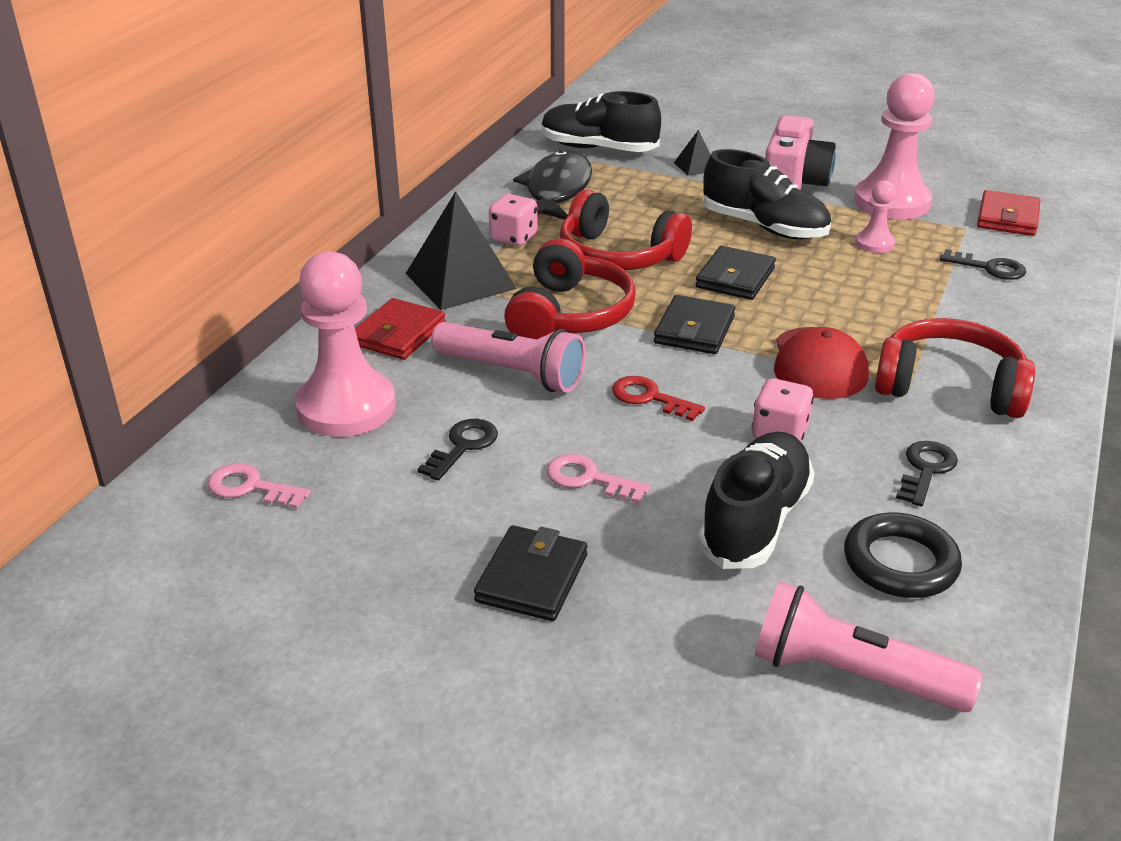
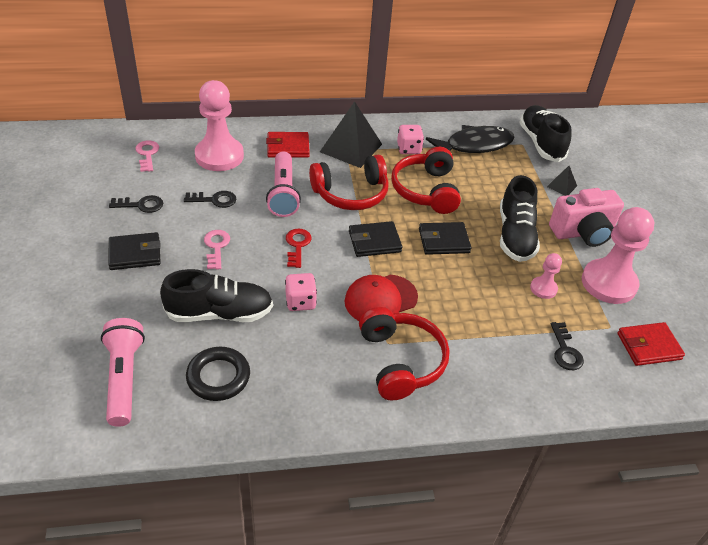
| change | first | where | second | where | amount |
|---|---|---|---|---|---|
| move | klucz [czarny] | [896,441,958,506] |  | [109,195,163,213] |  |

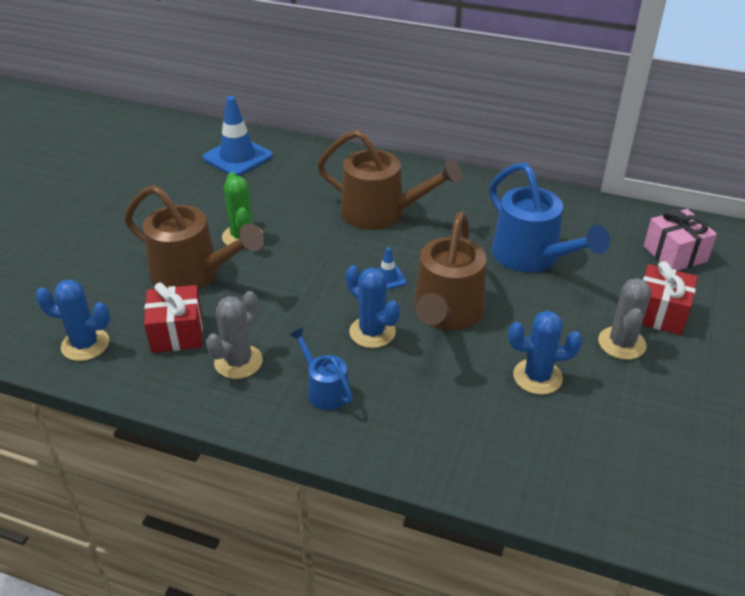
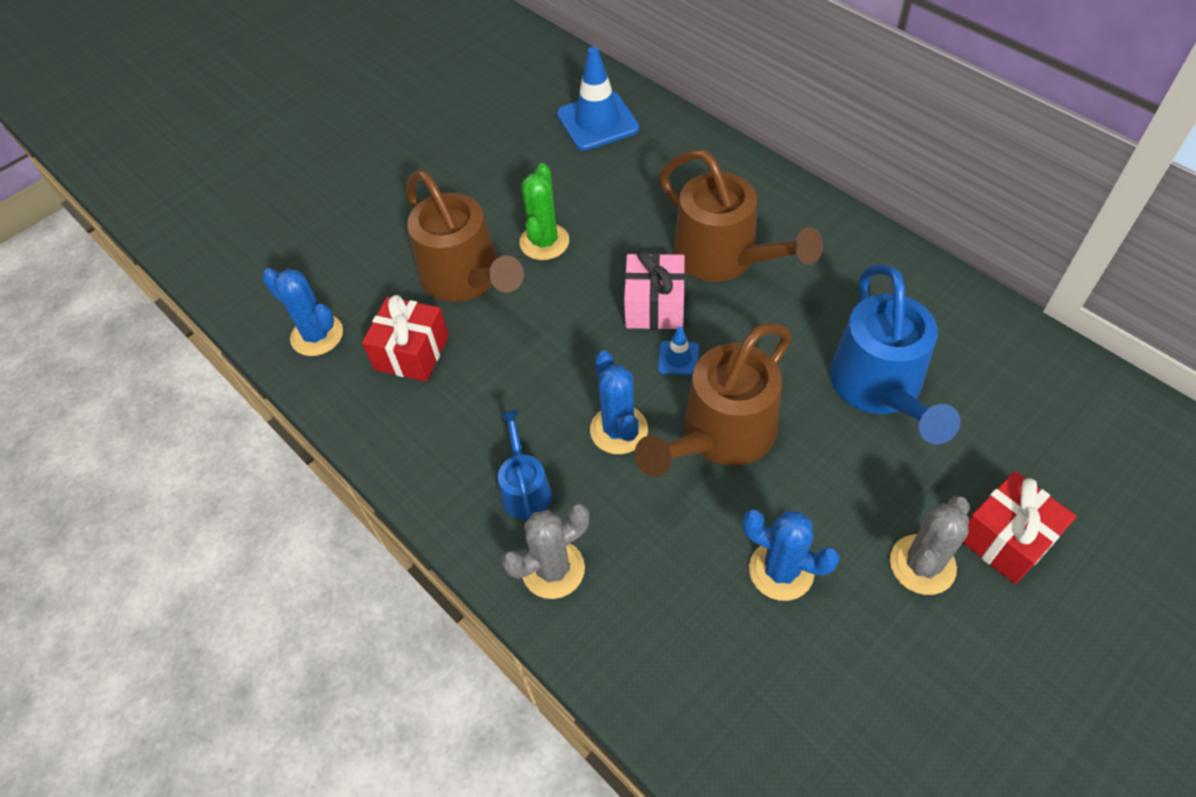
| change | first | where | second | where | amount |
|---|---|---|---|---|---|
| move | prezent [różowy] | [644,209,717,271] |  | [624,249,685,329] |  |
| move | kaktus [szary] | [206,291,263,379] |  | [502,504,589,599] |  |

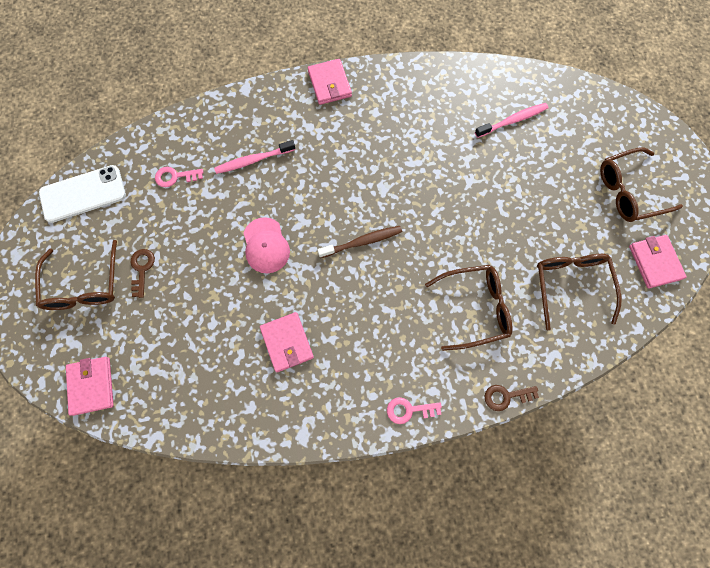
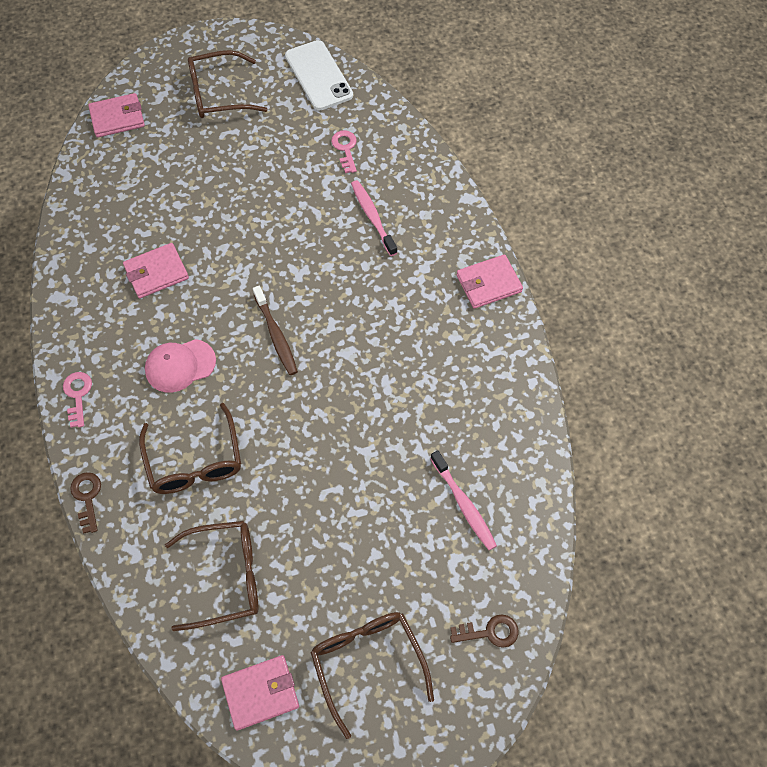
| change | first | where | second | where | amount |
|---|---|---|---|---|---|
| move | czapka [różowy] | [243,217,290,273] |  | [145,339,216,393] |  |
| move | klucz [brązowy] | [131,249,155,298] |  | [450,614,519,648] |  |

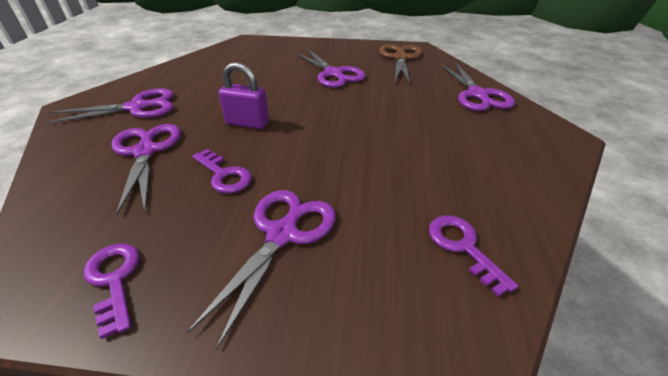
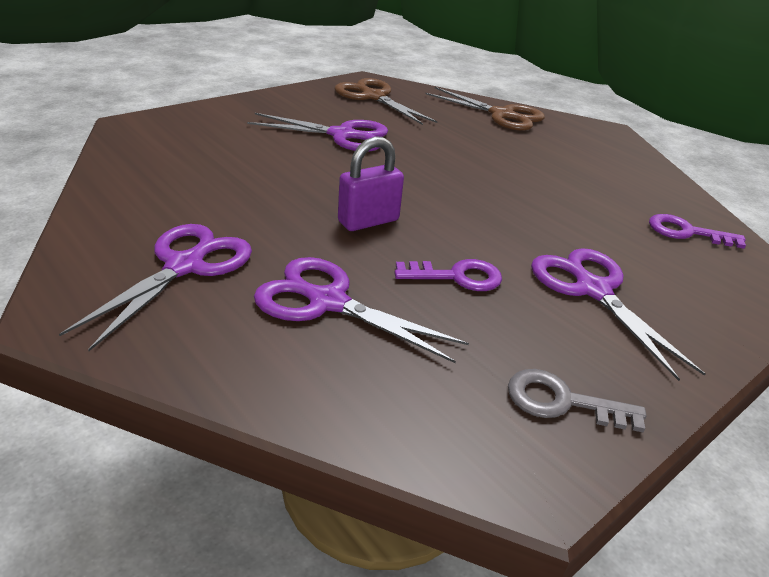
| change | first | where | second | where | amount |
|---|---|---|---|---|---|
| recolor | nożyczki [fioletowy] | [441,62,515,111] | nożyczki [brązowy] | [425,87,545,131] |  |
| recolor | klucz [fioletowy] | [83,243,140,339] | klucz [szary] | [508,369,646,432] |  |

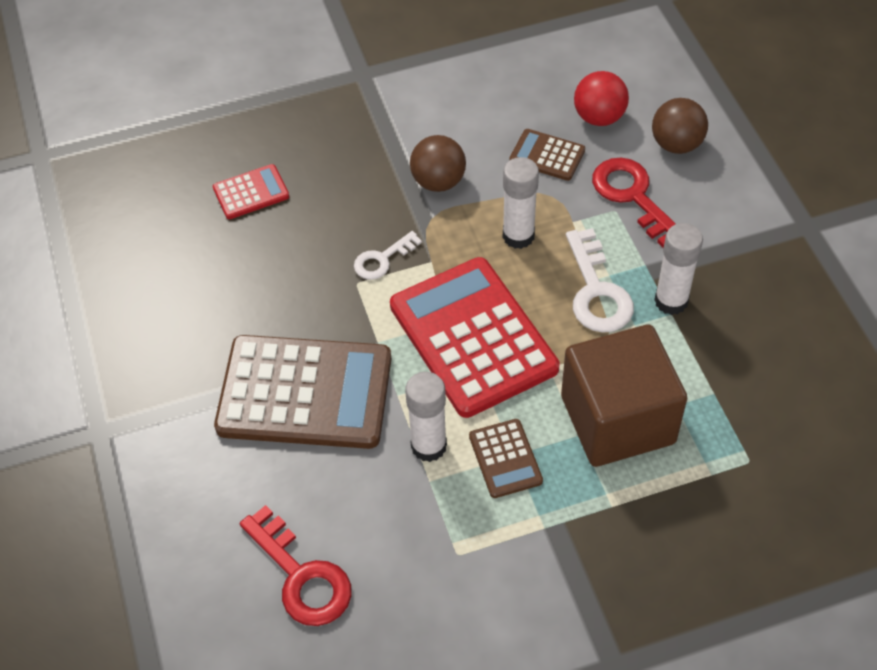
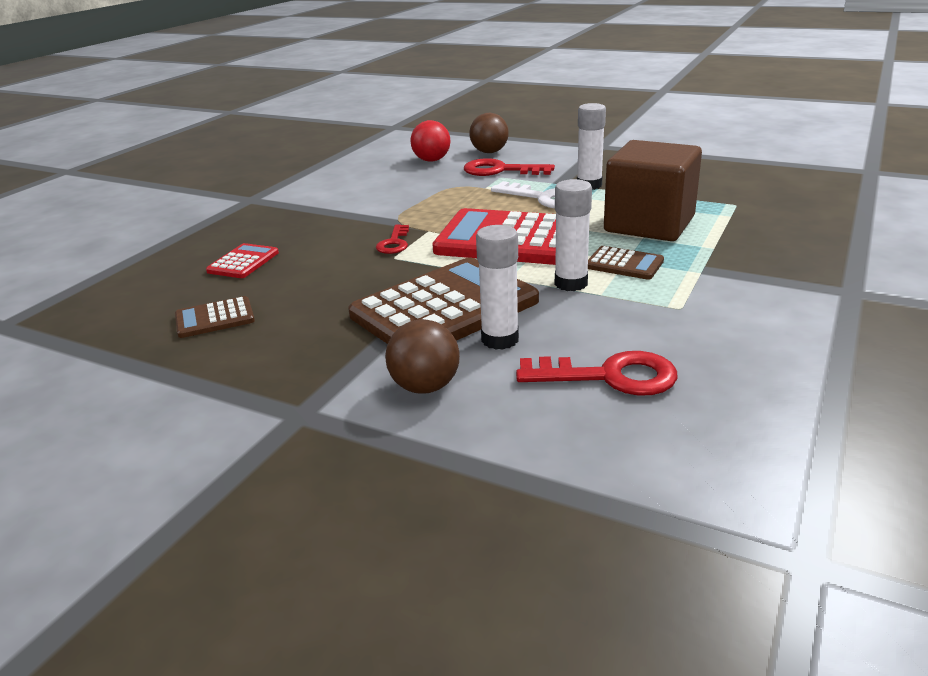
| change | first | where | second | where | amount |
|---|---|---|---|---|---|
| move | kalkulator [brązowy] | [509,129,585,181] |  | [175,296,255,338] |  |
| move | piłka [brązowy] | [410,135,466,192] |  | [385,319,460,394] |  |
| move | klej w sztyfcie [biały] | [503,157,539,249] |  | [476,225,519,350] |  |
| recolor | klucz [biały] | [354,231,422,280] | klucz [czerwony] | [376,225,409,254] |  |

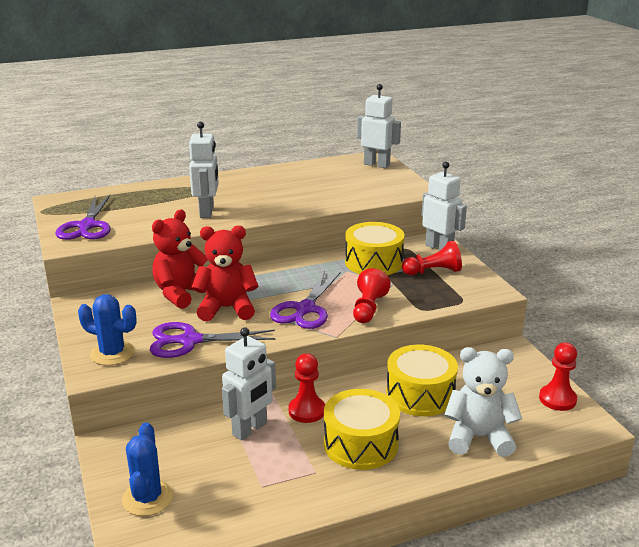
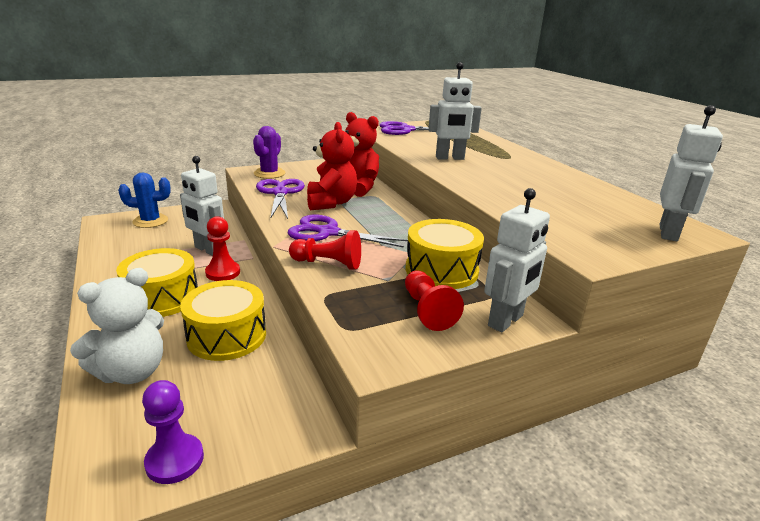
| change | first | where | second | where | amount |
|---|---|---|---|---|---|
| recolor | kaktus [niebieski] | [78,294,136,366] | kaktus [fioletowy] | [253,126,285,179] |  |
| recolor | pionek [czerwony] | [539,343,577,411] | pionek [fioletowy] | [142,380,204,484] |  |
| rotate | miś [biały] | [444,347,522,457] |  | [70,268,164,384] | 45 degrees clockwise |

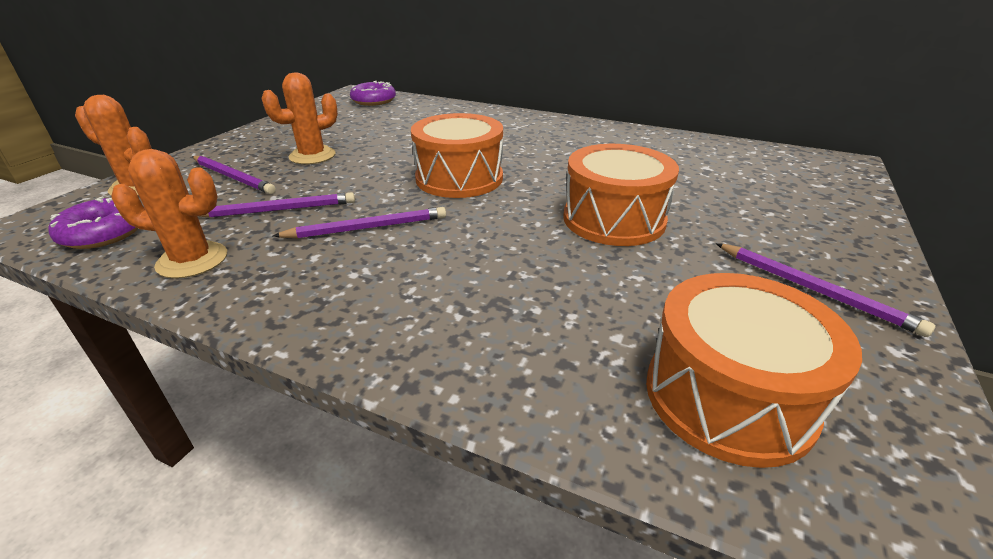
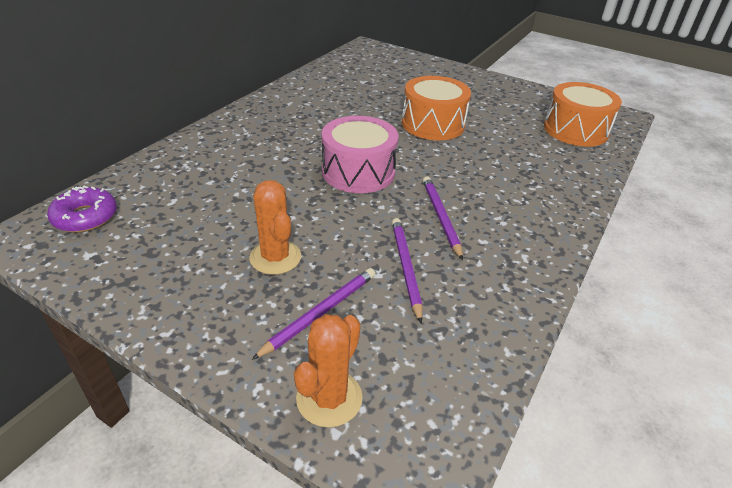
| change | first | where | second | where | amount |
|---|---|---|---|---|---|
| recolor | bęben [pomarańczowy] | [411,113,503,198] | bęben [różowy] | [322,116,398,193] |  |
| delete | kaktus [pomarańczowy] | [111,149,227,279] |  |  |  |
| delete | donut [fioletowy] | [48,196,138,249] |  |  |  |
| delete | ołówek [fioletowy] | [716,243,936,337] |  |  |  |

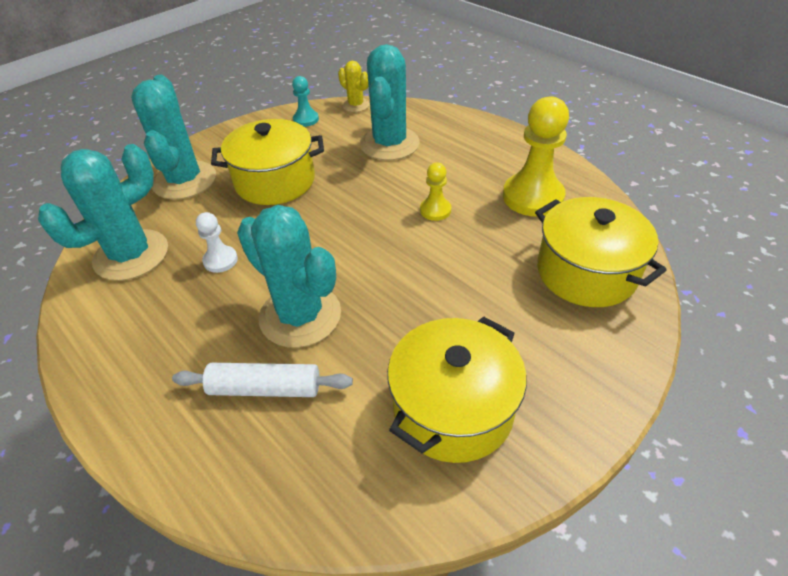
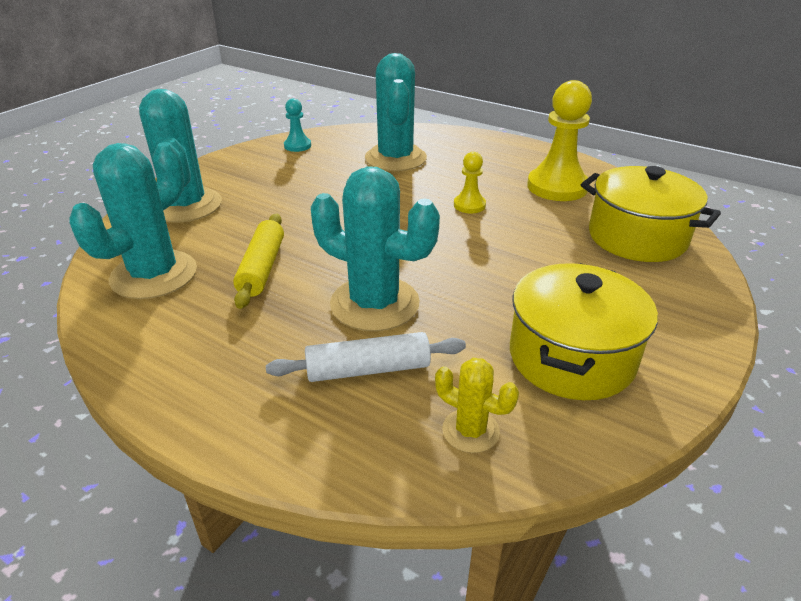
| change | first | where | second | where | amount |
|---|---|---|---|---|---|
| move | kaktus [żółty] | [338,61,370,112] |  | [435,358,519,453] |  |
| delete | garnek [żółty] | [211,119,324,205] |  |  |  |
| replace | pionek [biały] | [196,212,238,273] | wałek do ciasta [żółty] | [233,214,284,309] |  |

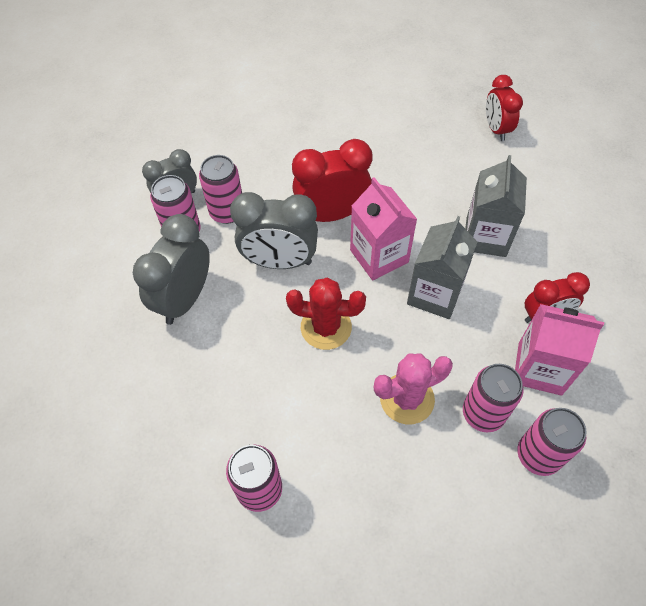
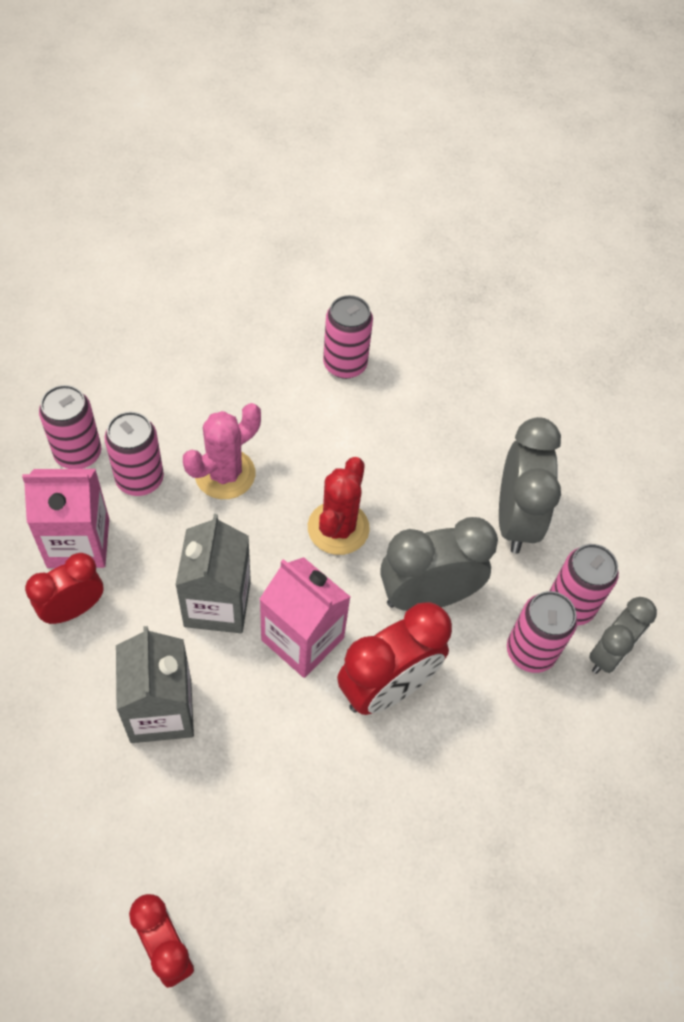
| change | first | where | second | where | amount |
|---|---|---|---|---|---|
| rotate | kaktus [czerwony] | [286,277,366,350] |  | [308,457,370,555] | 60 degrees counterclockwise |

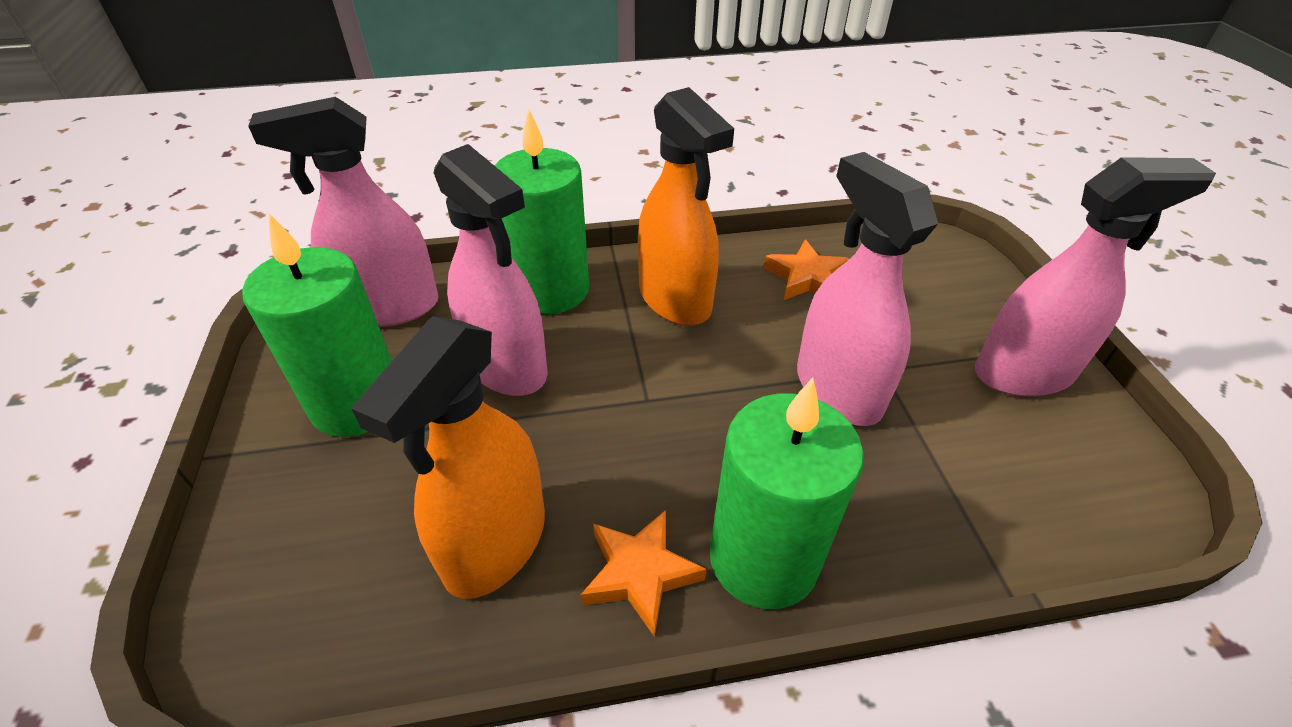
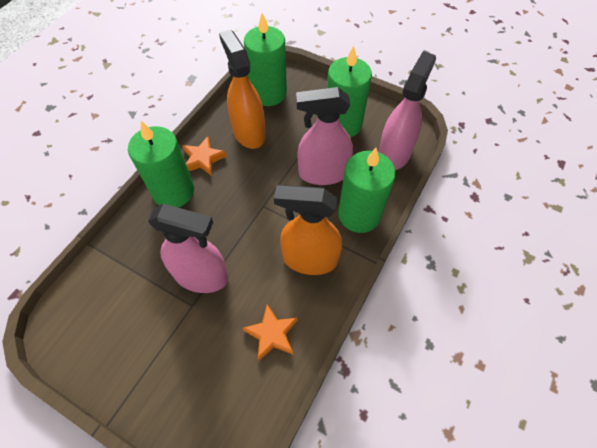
| change | first | where | second | where | amount |
|---|---|---|---|---|---|
| delete | spryskiwacz [różowy] | [975,157,1216,397] |  |  |  |
| insert |  |  | świeca [zielony] | [244,13,287,106] |  |

